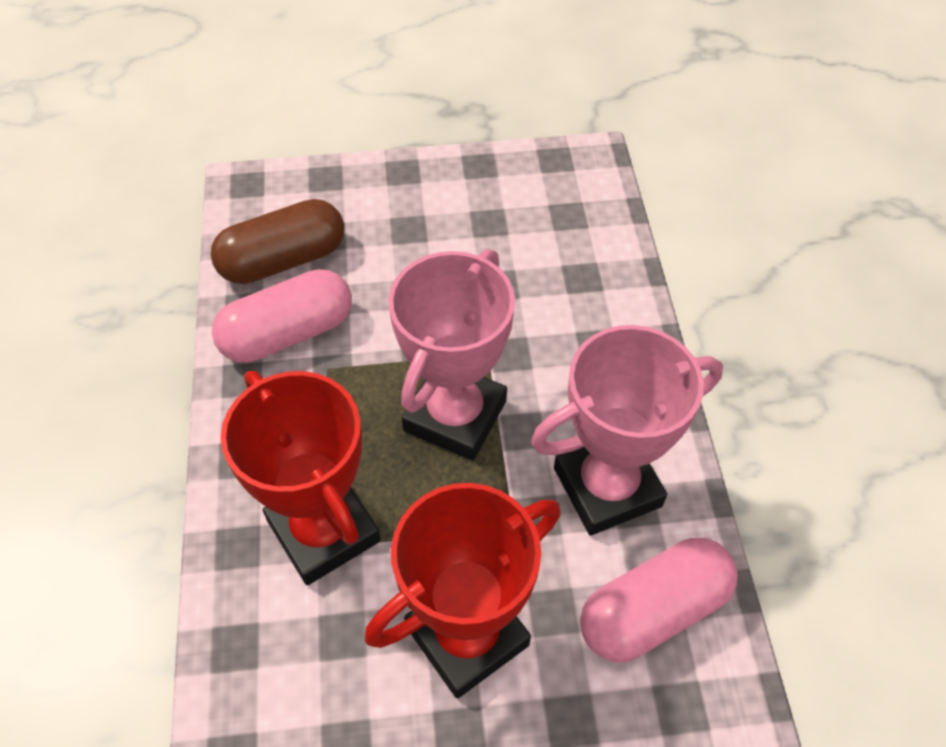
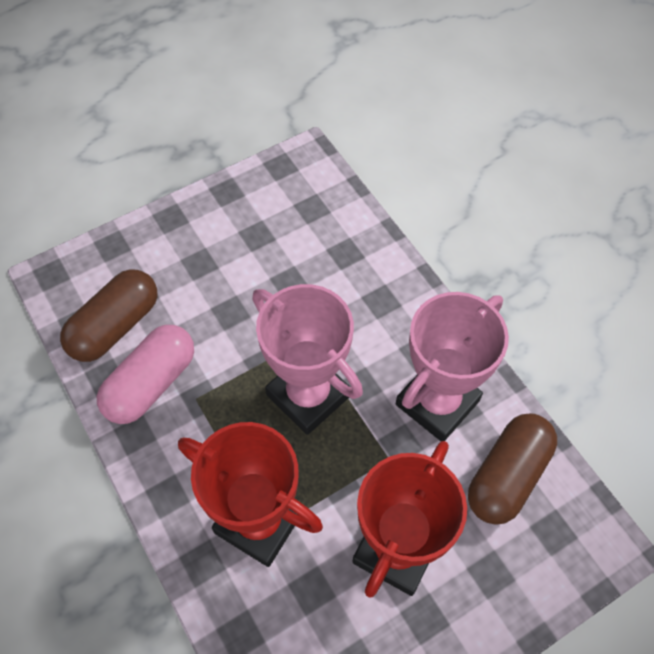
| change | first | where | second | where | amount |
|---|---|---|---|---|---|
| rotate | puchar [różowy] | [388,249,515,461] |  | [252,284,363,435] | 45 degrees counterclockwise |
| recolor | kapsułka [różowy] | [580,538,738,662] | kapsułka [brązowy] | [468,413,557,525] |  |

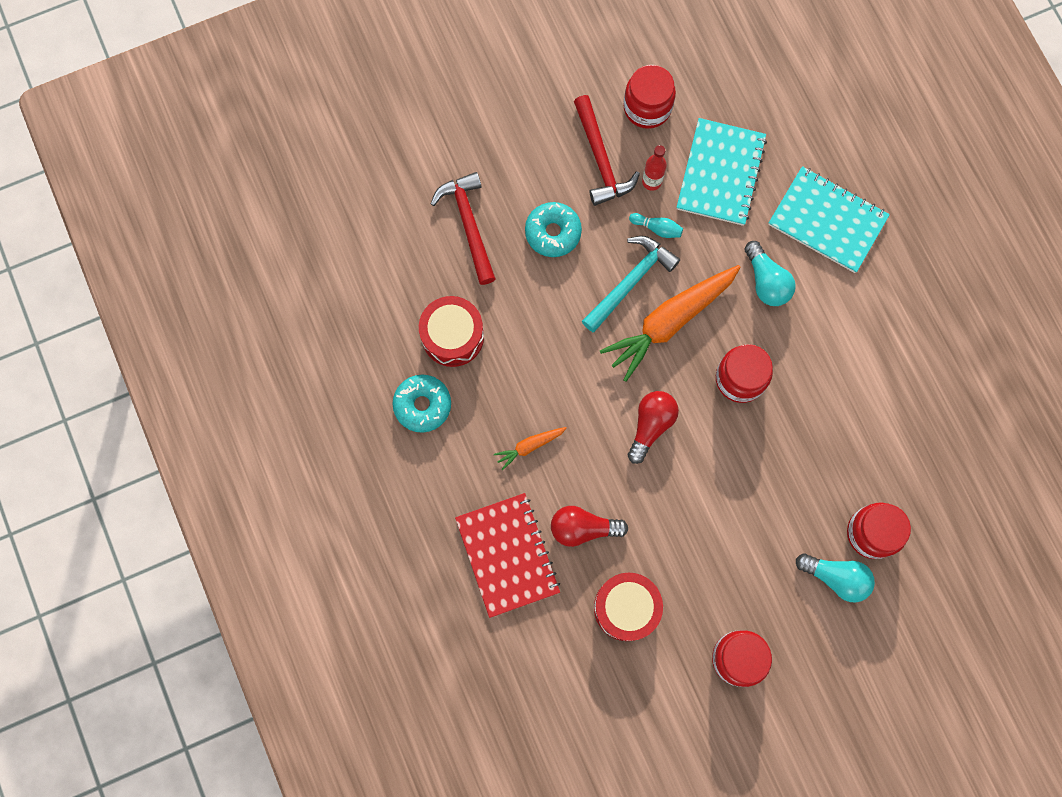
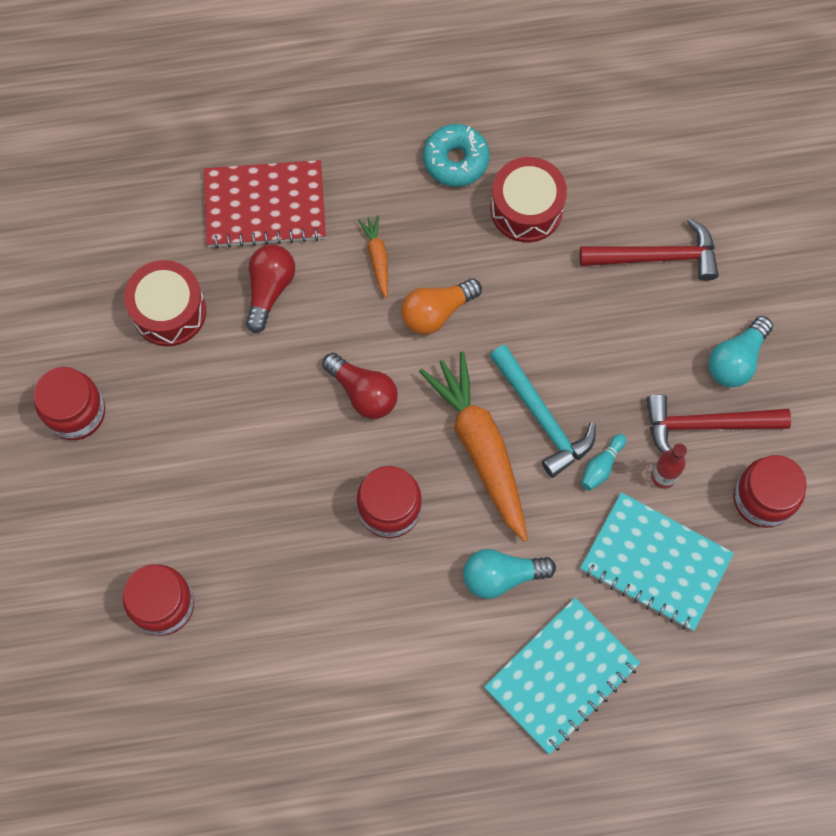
| change | first | where | second | where | amount |
|---|---|---|---|---|---|
| delete | donut [turkusowy] | [525,202,582,257] |  |  |  |
| move | żarówka [turkusowy] | [796,553,875,603] |  | [708,316,773,387] |  |
| insert |  |  | żarówka [pomarańczowy] | [401,278,482,335] |  |

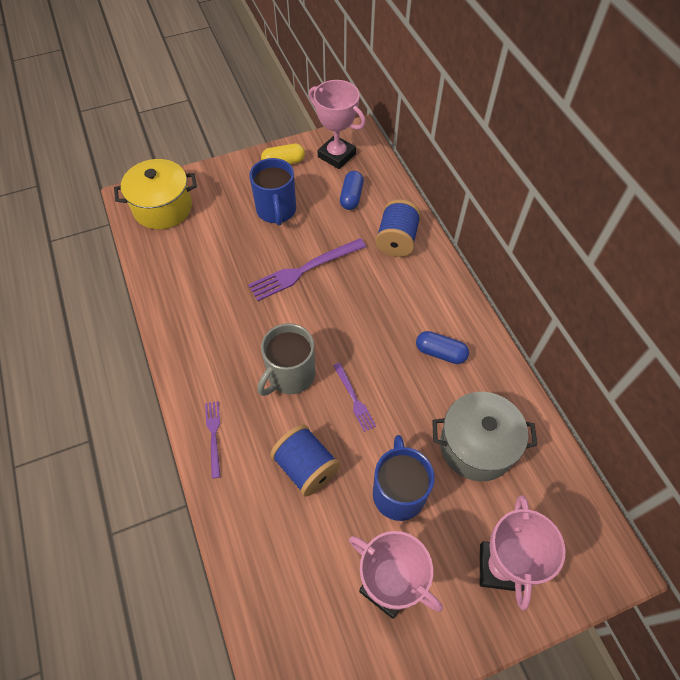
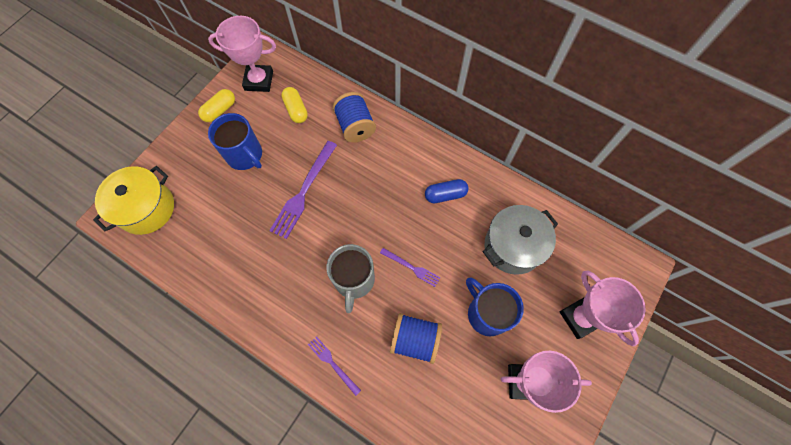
| change | first | where | second | where | amount |
|---|---|---|---|---|---|
| recolor | kapsułka [niebieski] | [340,171,364,210] | kapsułka [żółty] | [281,87,308,123] |  |

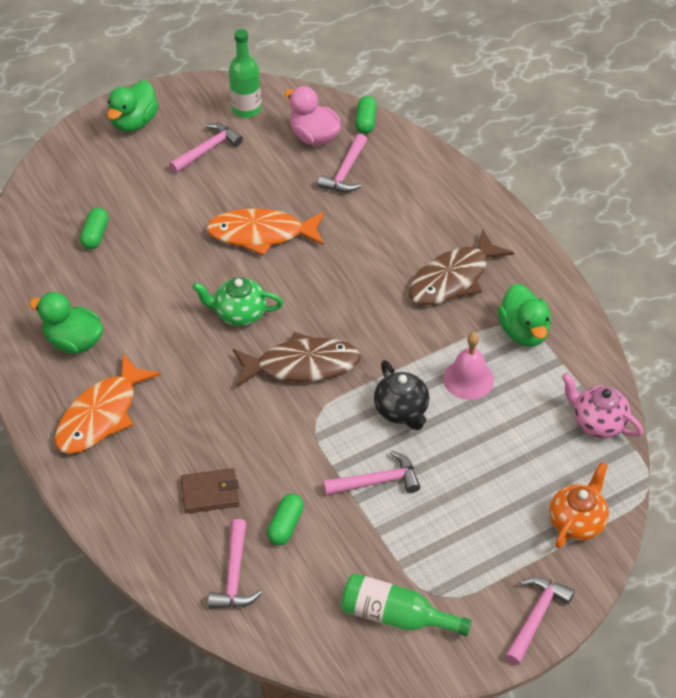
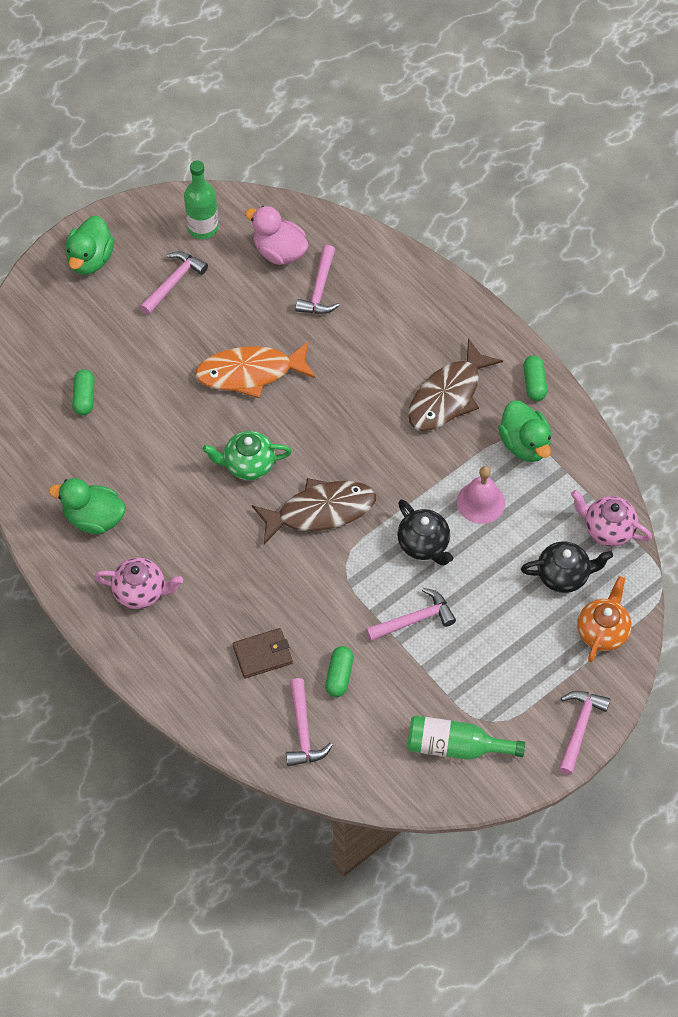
| change | first | where | second | where | amount |
|---|---|---|---|---|---|
| move | kapsułka [zielony] | [355,96,377,134] |  | [523,356,547,401] |  |
| replace | ryba [pomarańczowy] | [55,353,161,454] | imbryk [różowy] | [94,558,183,609] |  |
| insert |  |  | imbryk [czarny] | [521,541,613,593] |  |

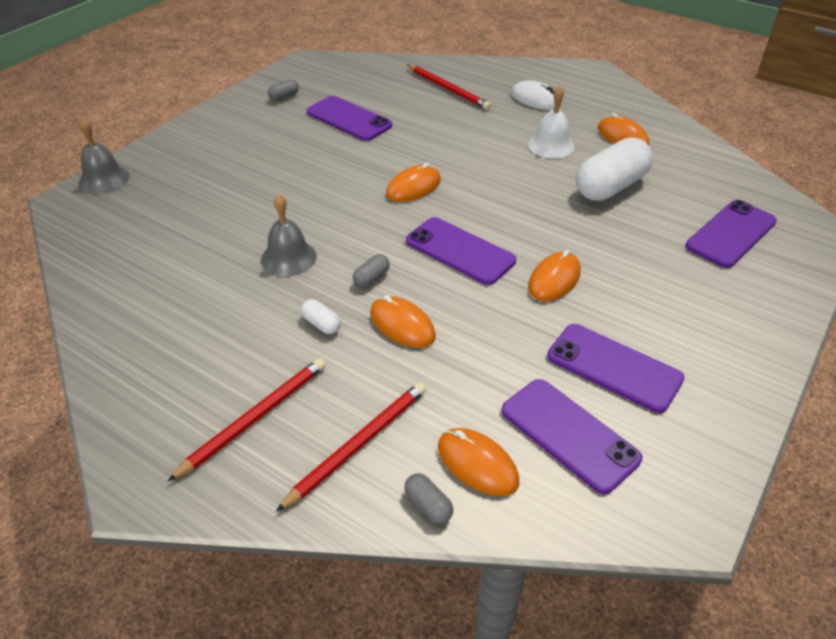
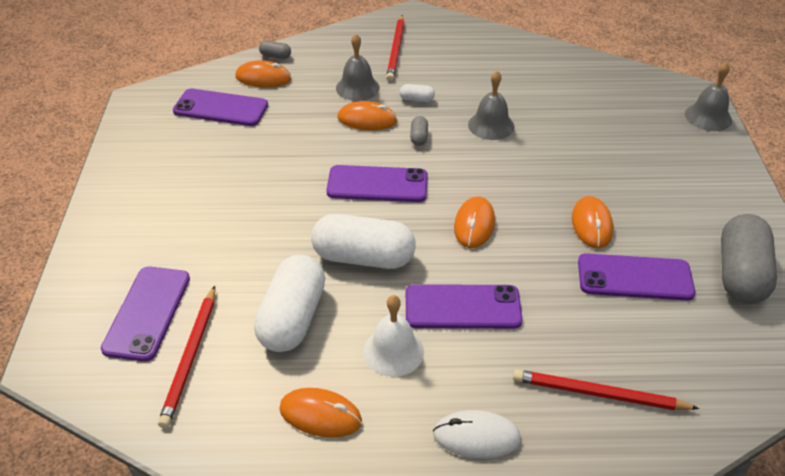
| change | first | where | second | where | amount |
|---|---|---|---|---|---|
| resize | kapsułka [szary] | [268,79,299,101] |  | [721,214,777,304] | x2.38 |
| move | myszka [pomarańczowy] | [528,250,581,301] |  | [572,196,613,249] |  |
| move | telefon [fioletowy] | [547,324,685,413] |  | [406,284,522,329] |  |
| move | ołówek [czerwony] | [276,382,426,512] |  | [158,286,215,428] |  |
| insert |  |  | dzwonek [szary] | [336,34,380,101] |  |
| insert |  |  | kapsułka [biały] | [311,214,415,269] |  |

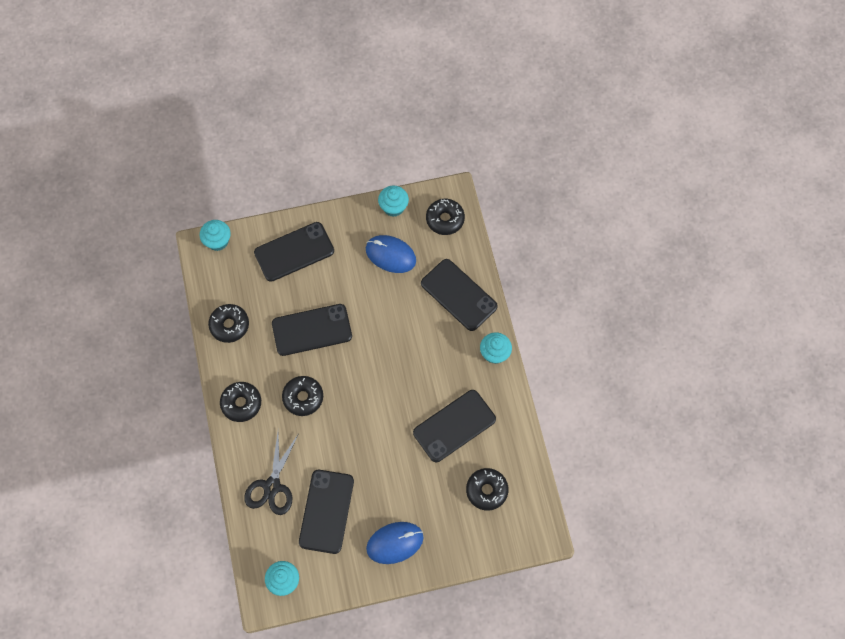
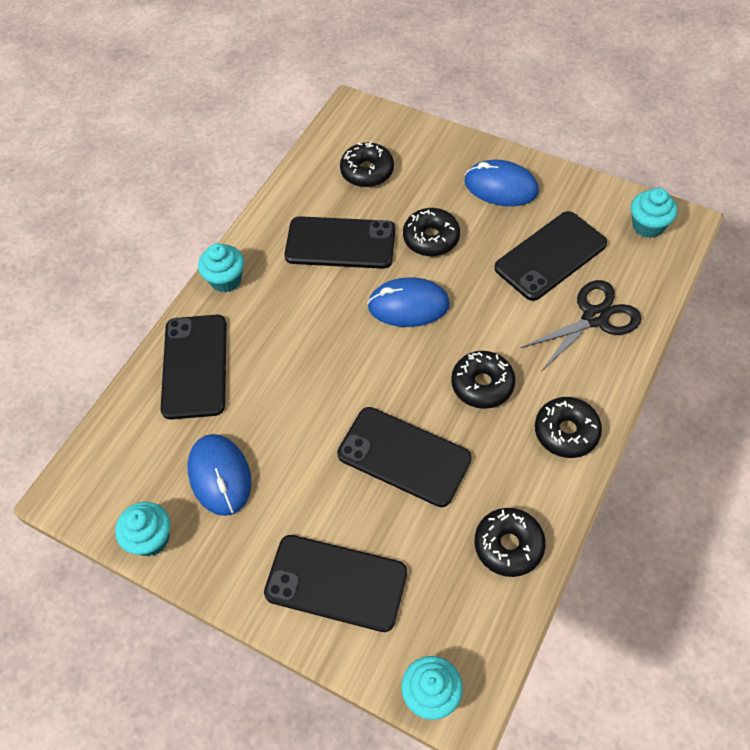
| change | first | where | second | where | amount |
|---|---|---|---|---|---|
| move | donut [czarny] | [426,199,465,235] |  | [403,208,460,256] |  |
| insert |  |  | myszka [niebieski] | [367,277,450,327] |  |

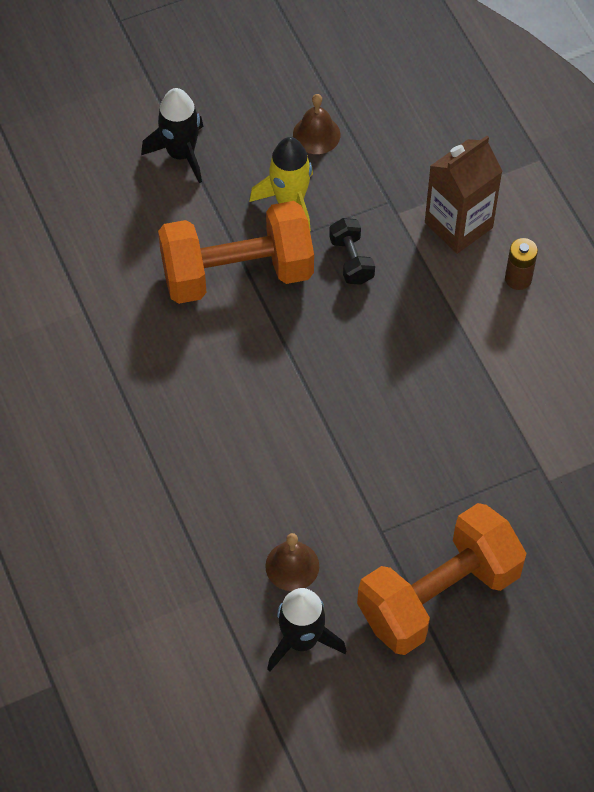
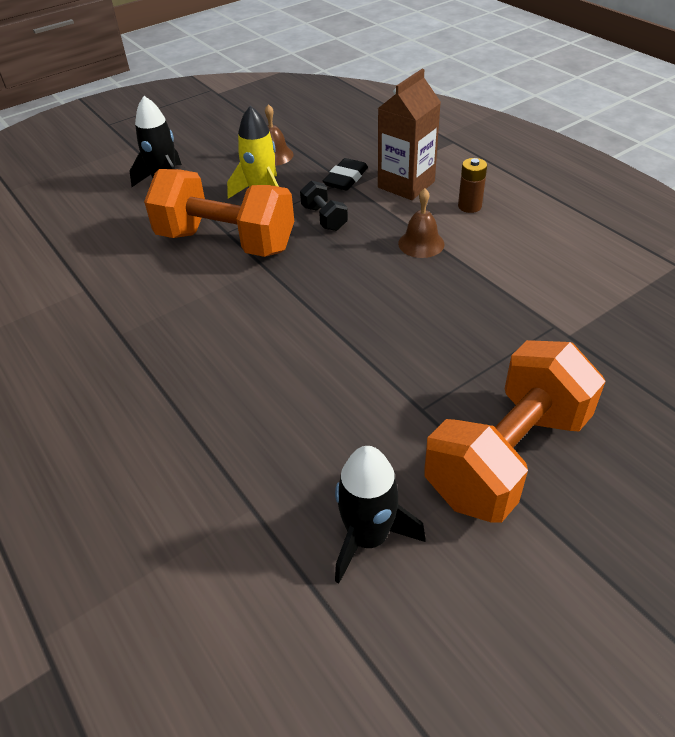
| change | first | where | second | where | amount |
|---|---|---|---|---|---|
| rotate | hantel [pomarańczowy] | [158,201,314,304] |  | [144,169,294,257] | 45 degrees clockwise |
| move | dzwonek [brązowy] | [265,533,319,591] |  | [398,188,444,258] |  |
| insert |  |  | gumka do mazania [czarny] | [323,158,368,191] |  |

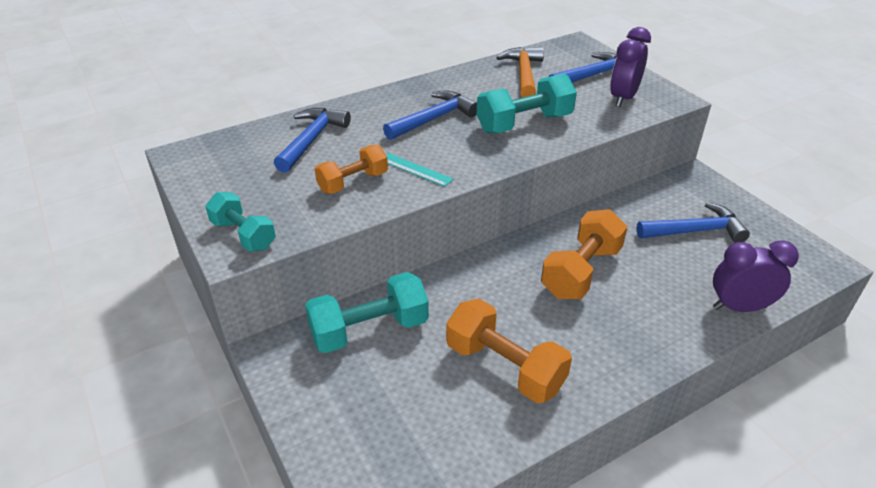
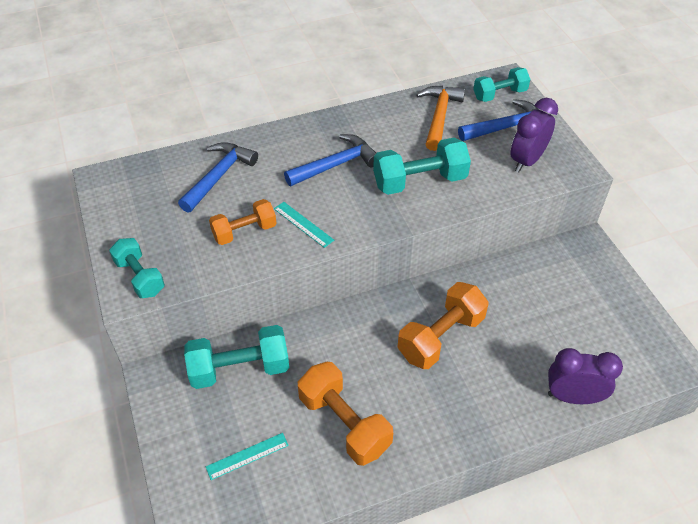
| change | first | where | second | where | amount |
|---|---|---|---|---|---|
| delete | młotek [niebieski] | [636,202,750,243] |  |  |  |
| insert |  |  | hantel [turkusowy] | [473,67,530,102] |  |
| insert |  |  | linijka [turkusowy] | [206,433,289,480] |  |

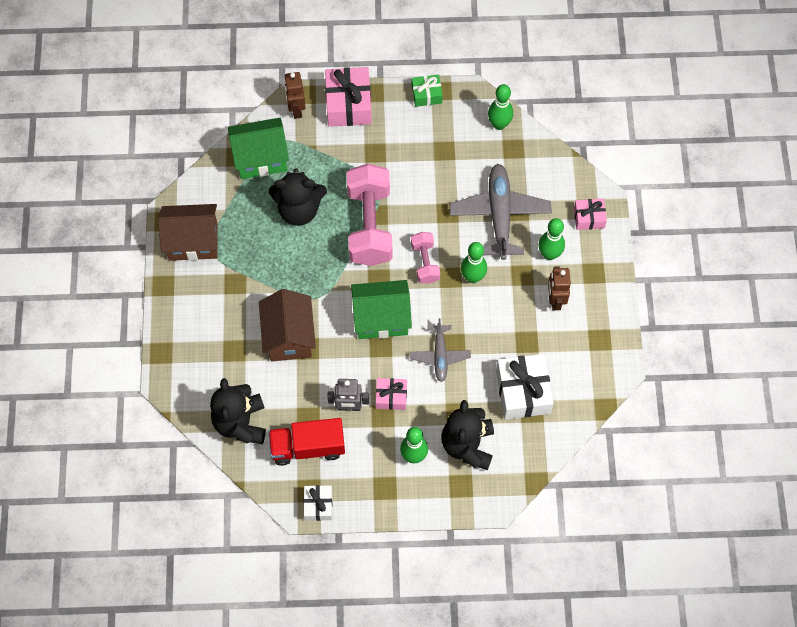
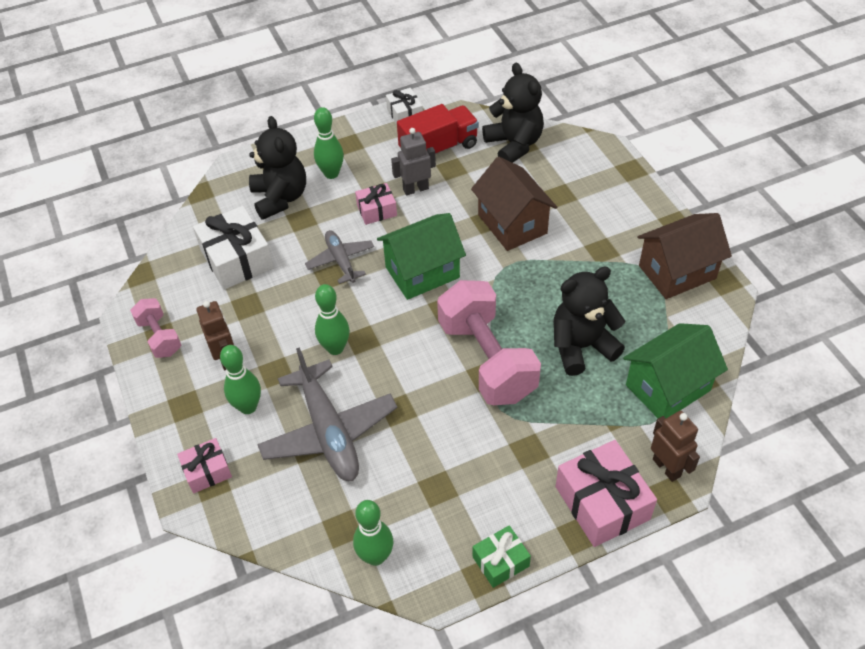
| change | first | where | second | where | amount |
|---|---|---|---|---|---|
| move | hantel [różowy] | [411,232,440,284] |  | [130,298,181,358] |  |

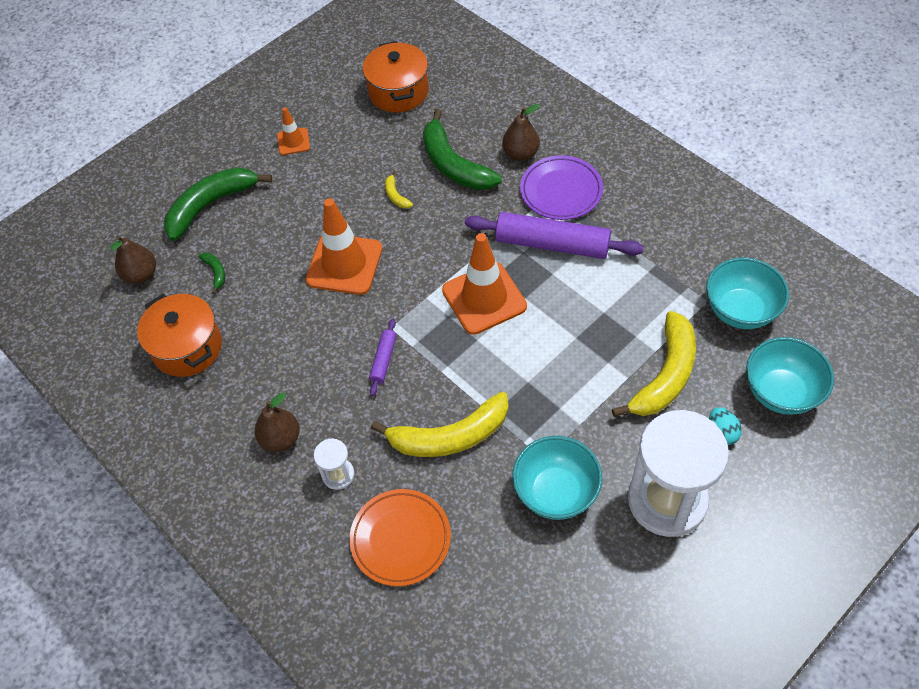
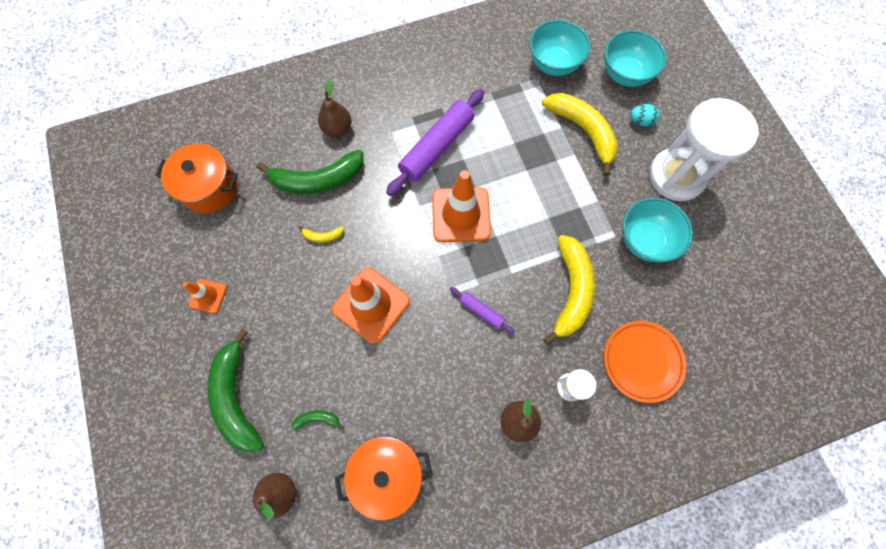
| change | first | where | second | where | amount |
|---|---|---|---|---|---|
| delete | talerz [fioletowy] | [520,155,603,220] |  |  |  |

